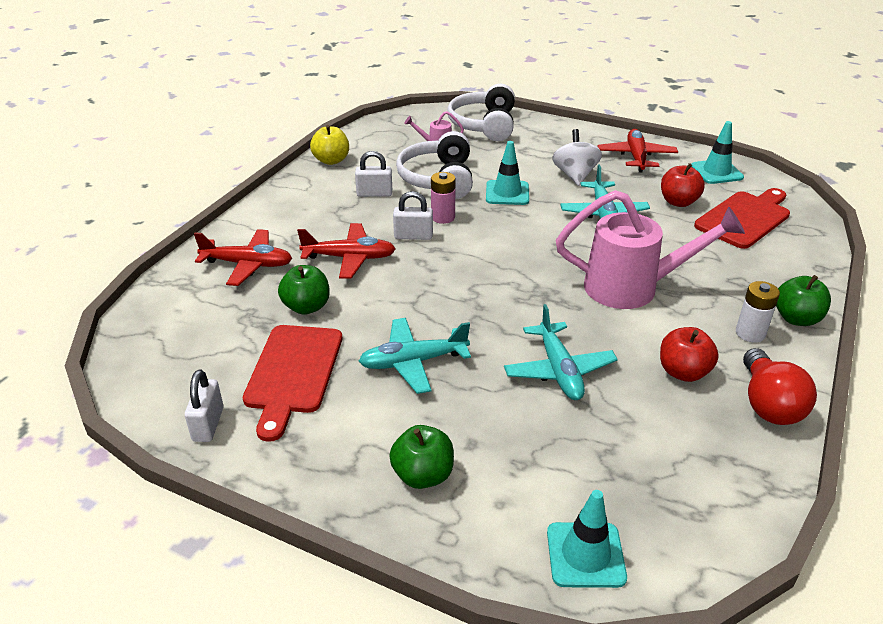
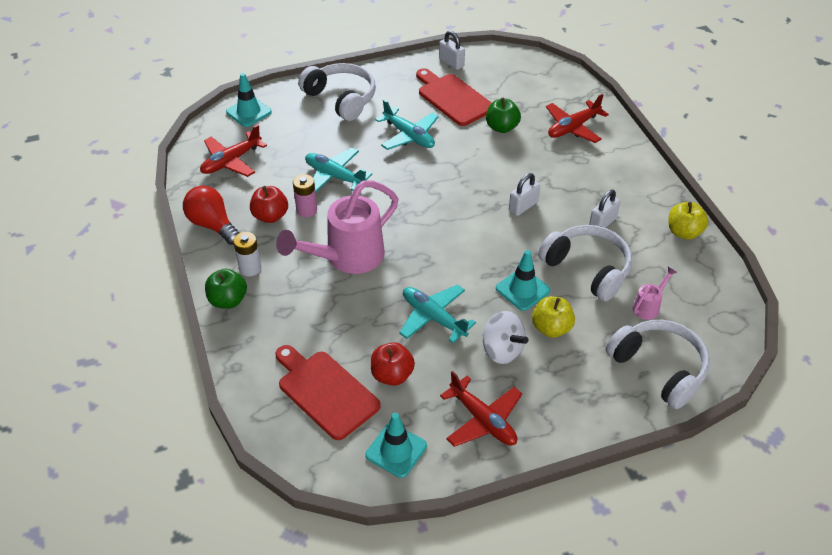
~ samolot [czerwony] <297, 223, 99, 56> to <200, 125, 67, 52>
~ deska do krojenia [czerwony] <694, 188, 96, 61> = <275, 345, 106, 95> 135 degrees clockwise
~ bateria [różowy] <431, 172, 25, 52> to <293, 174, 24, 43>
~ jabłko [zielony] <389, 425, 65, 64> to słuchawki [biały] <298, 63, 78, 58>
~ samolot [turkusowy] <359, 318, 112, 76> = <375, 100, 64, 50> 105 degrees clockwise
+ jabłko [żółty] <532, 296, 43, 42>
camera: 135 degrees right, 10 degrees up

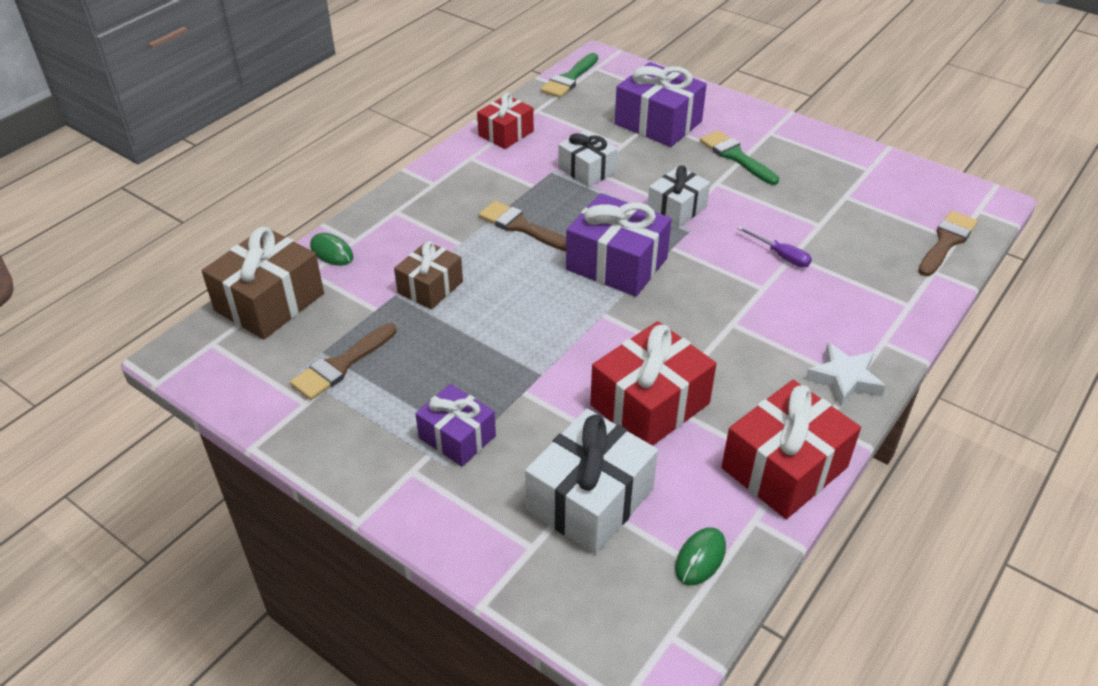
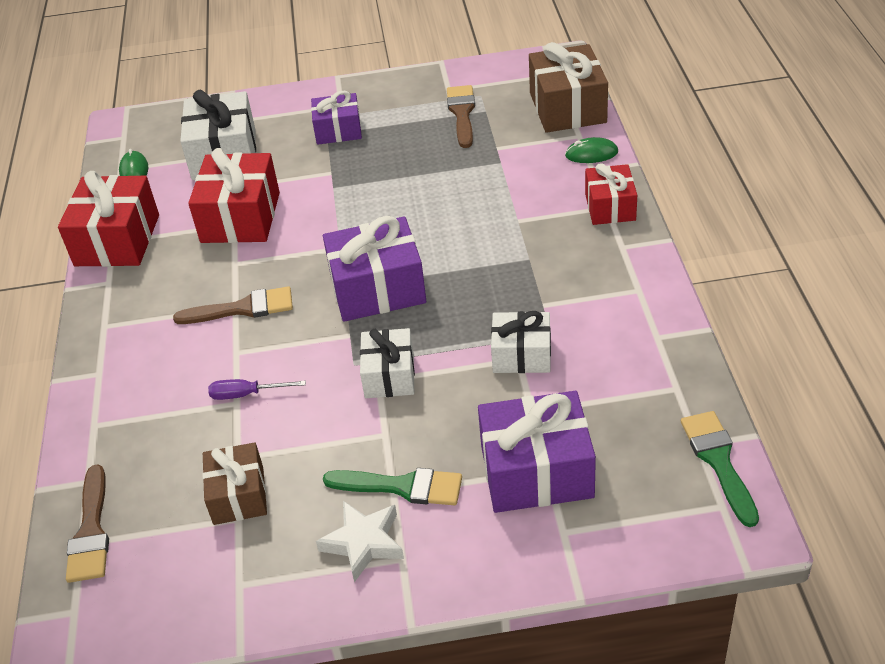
~ pędzel [brązowy] <479, 201, 87, 50> to <173, 286, 120, 38>
~ prezent [brązowy] <394, 241, 69, 68> to <202, 442, 65, 83>
~ gwiazda [biały] <805, 342, 81, 65> to <316, 501, 88, 81>
~ prezent [czerwony] <477, 93, 57, 56> to <585, 163, 52, 62>
camera: 140 degrees right, 0 degrees up

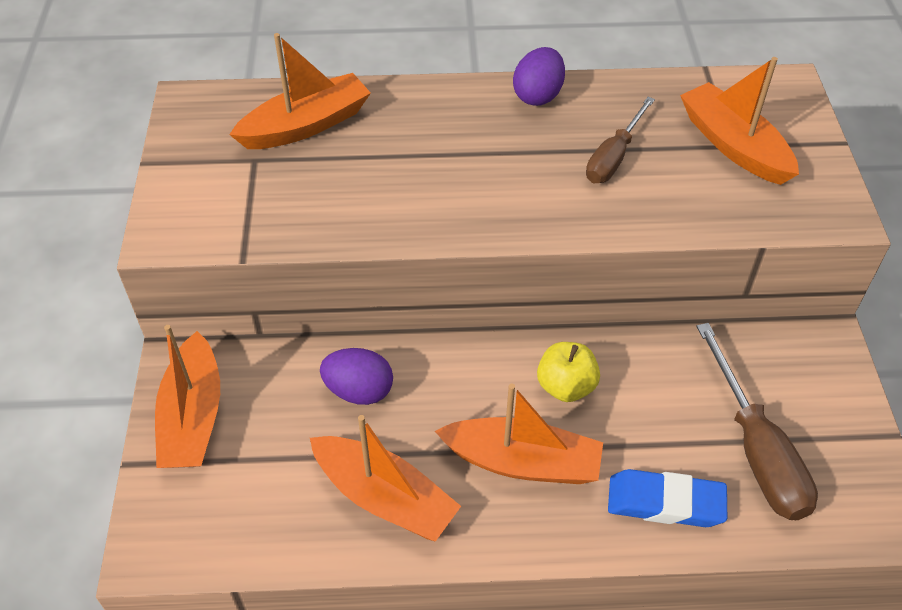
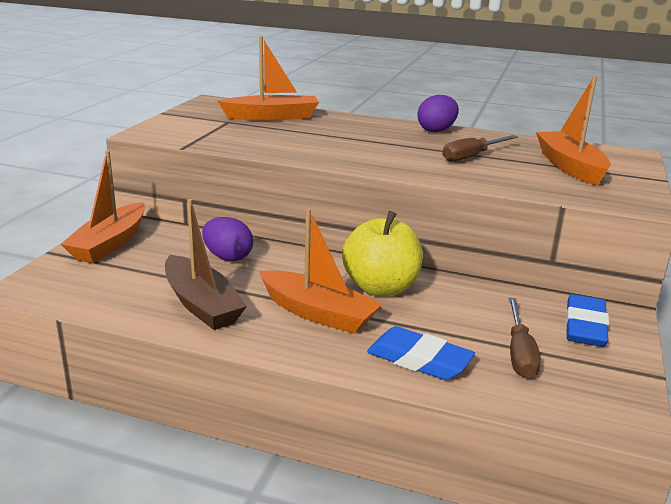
~ łódka [pomarańczowy] <310, 415, 151, 127> to łódka [brązowy] <165, 199, 82, 131>
~ jabłko [żółty] <537, 342, 63, 60> = <342, 211, 81, 85> x1.58
~ śrubokręt [brązowy] <696, 323, 122, 197> = <508, 298, 33, 80> x0.65
+ gumka do mazania [niebieski] <565, 294, 44, 53>
camera: 20 degrees right, 25 degrees down

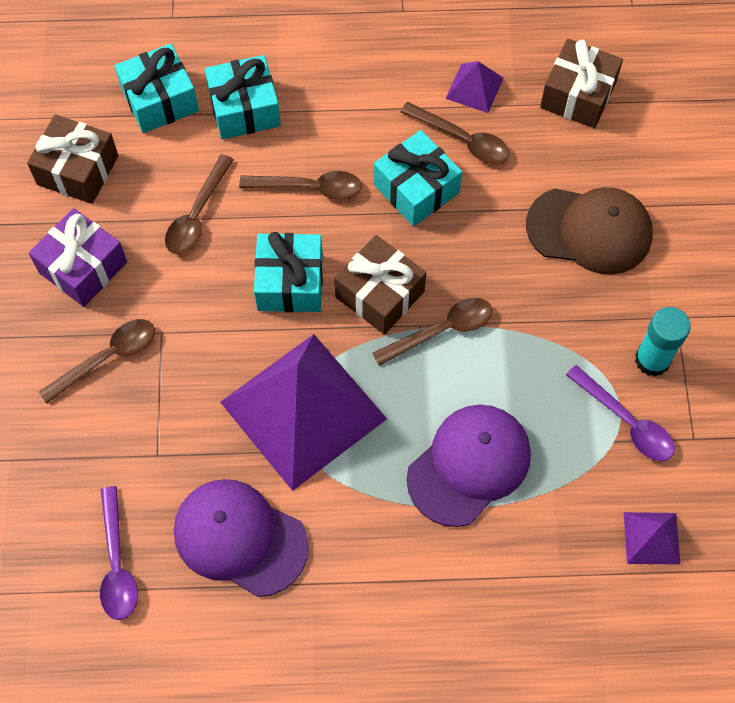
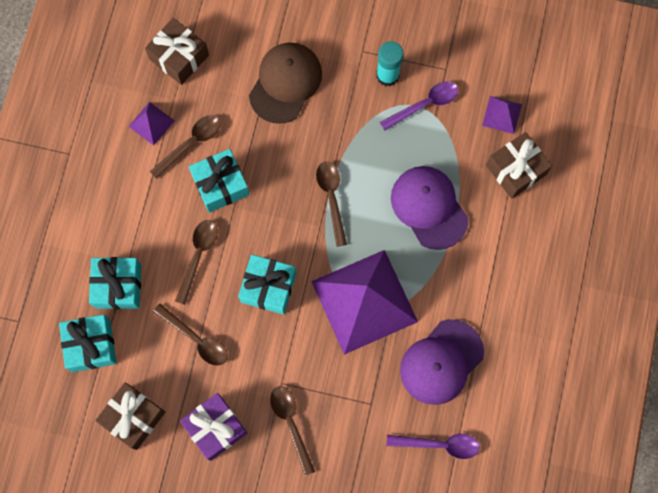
~ prezent [brązowy] <334, 235, 92, 100> to <486, 132, 66, 67>
camera: 75 degrees left, 10 degrees up

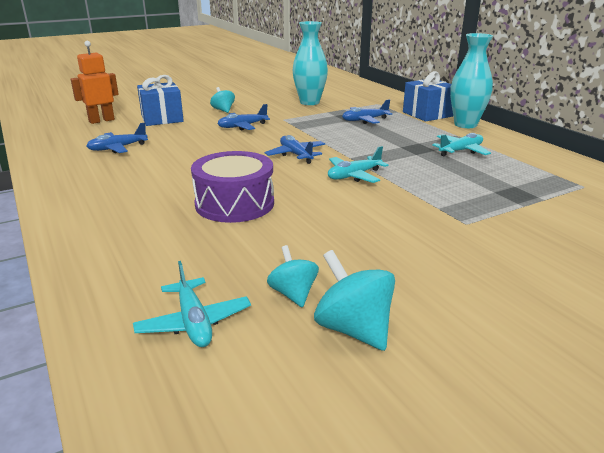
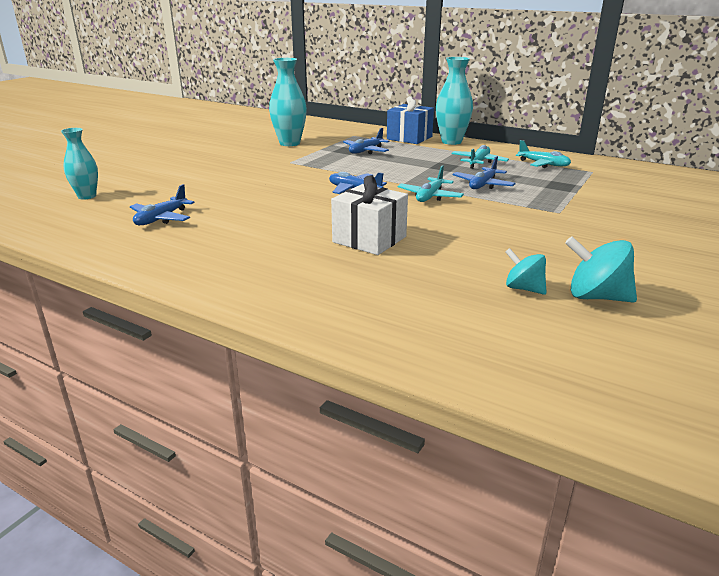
~ robot [pomarańczowy] <71, 41, 48, 83> to wazon [turkusowy] <61, 128, 37, 71>
~ bęben [fioletowy] <191, 151, 83, 72> to prezent [biały] <331, 175, 77, 80>
~ samolot [niebieski] <217, 104, 53, 26> to <452, 156, 64, 33>
~ samolot [turkusowy] <133, 261, 118, 86> to <516, 140, 55, 28>
- prezent [niebieski] <137, 75, 47, 51>
- bączek [turkusowy] <210, 87, 25, 26>
camera: 30 degrees left, 0 degrees up

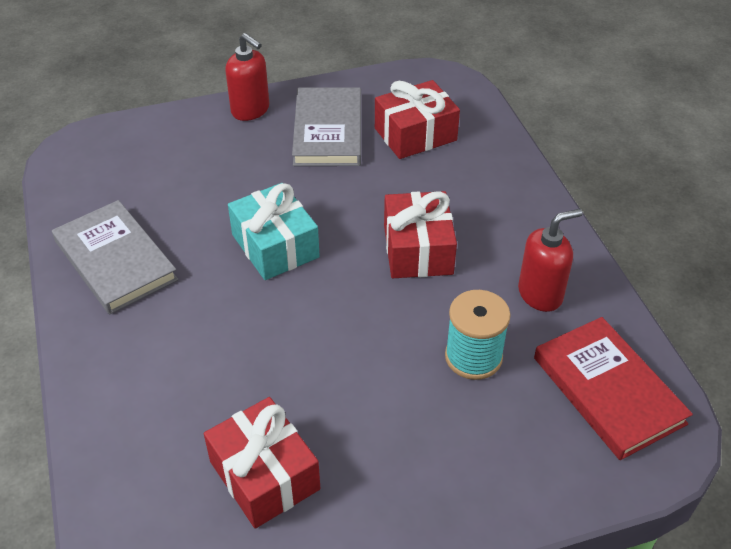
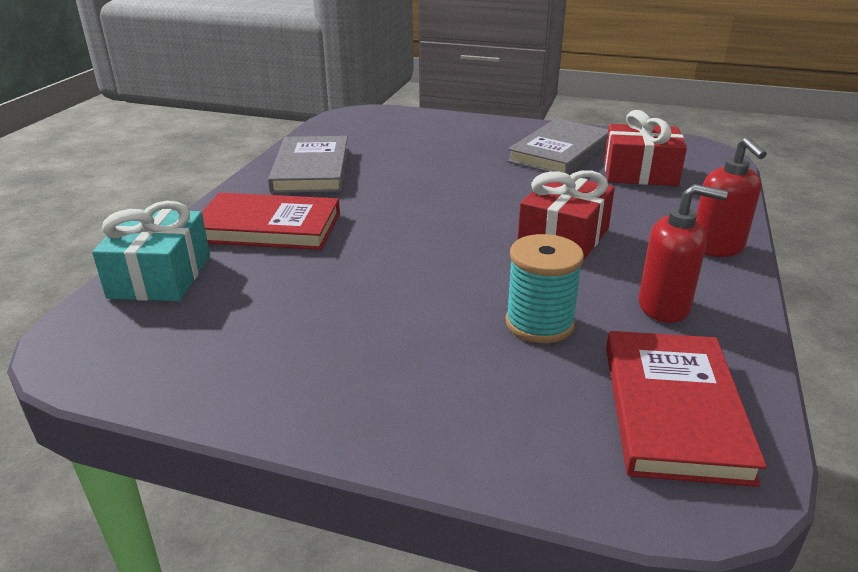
~ prezent [turkusowy] <228, 183, 92, 97> to <92, 201, 118, 100>
+ książka [czerwony] <202, 193, 138, 57>
~ dozownik mydła [czerwony] <225, 33, 44, 88> to <696, 137, 71, 120>
- prezent [czerwony] <204, 397, 116, 132>
camera: 35 degrees right, 15 degrees down

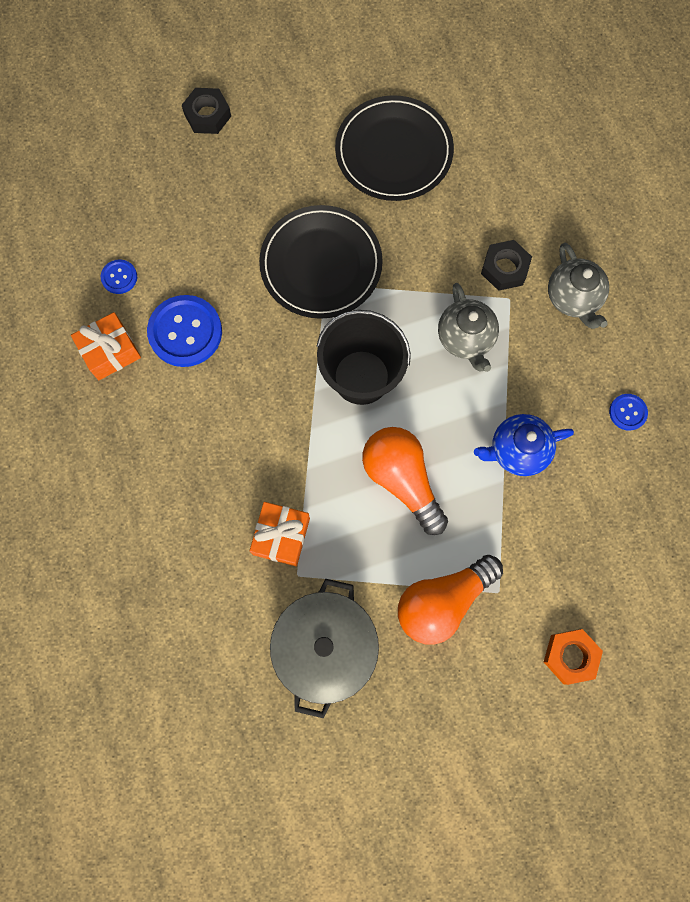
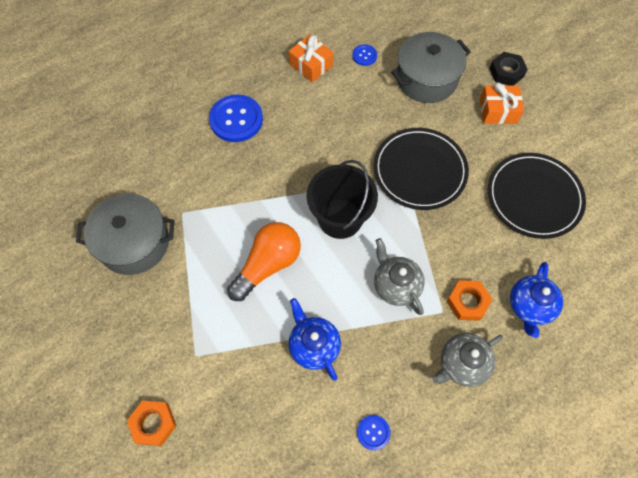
~ guzik [niebieski] <147, 295, 75, 72> to <209, 95, 54, 47>
~ imbryk [szary] <438, 283, 61, 89> = <374, 238, 51, 77> 90 degrees clockwise
+ garnek [szary] <391, 32, 80, 71>
~ nakrętka [czarny] <481, 240, 51, 51> to nakrętka [pomarańczowy] <447, 280, 45, 41>
~ prezent [pomarańczowy] <250, 502, 60, 64> to <480, 82, 44, 42>
+ imbryk [niebieski] <510, 262, 53, 76>
- żarówka [pomarańczowy] <398, 555, 105, 90>
camera: 75 degrees right, 10 degrees down

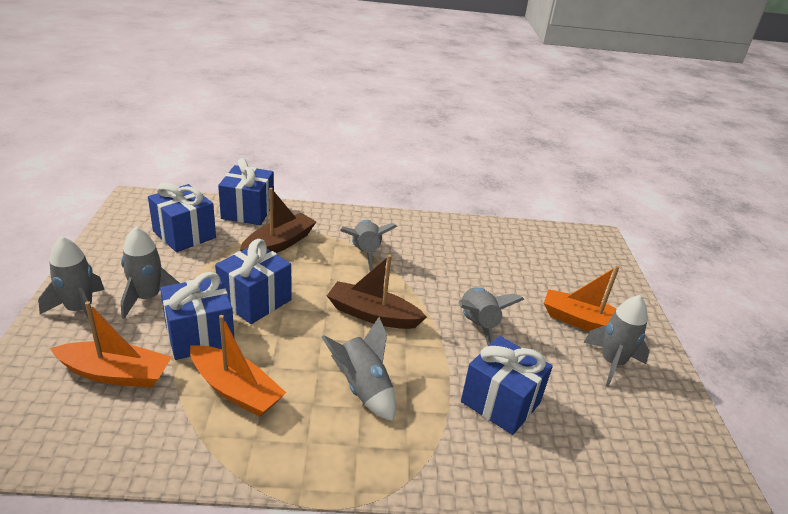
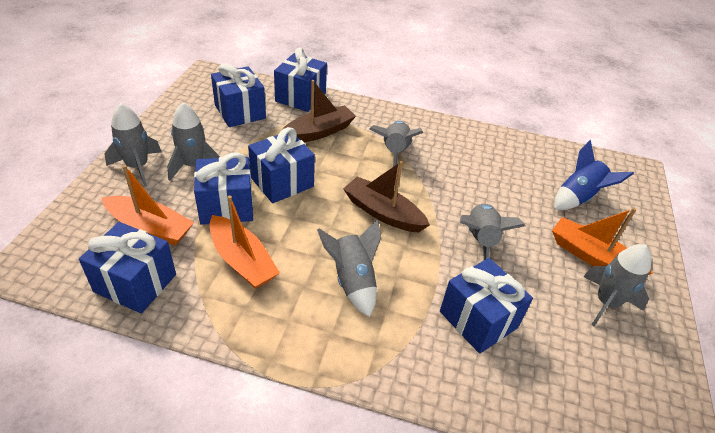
+ prezent [niebieski] <79, 222, 97, 91>
+ rakieta [niebieski] <554, 140, 80, 70>
camera: 15 degrees right, 10 degrees up

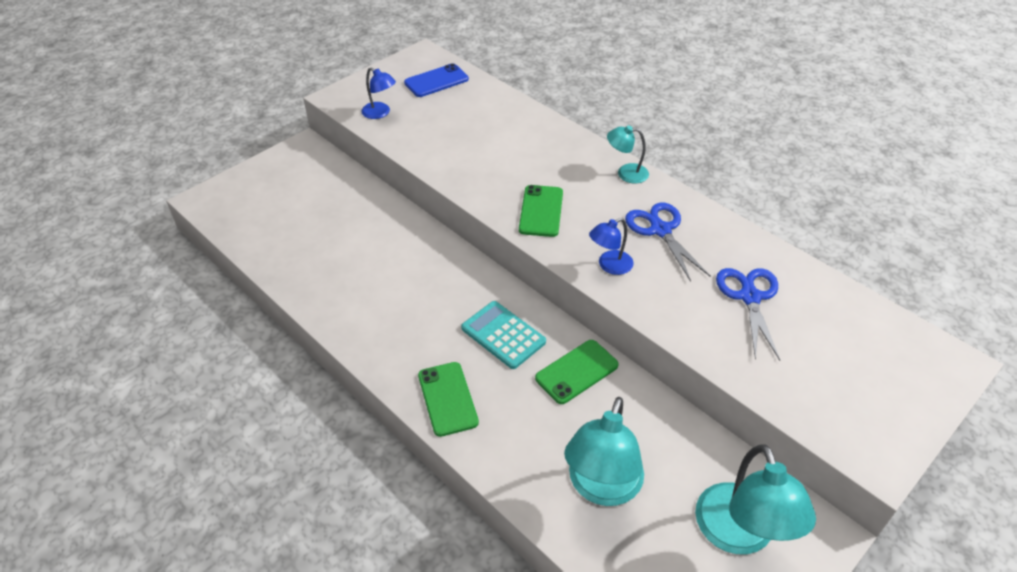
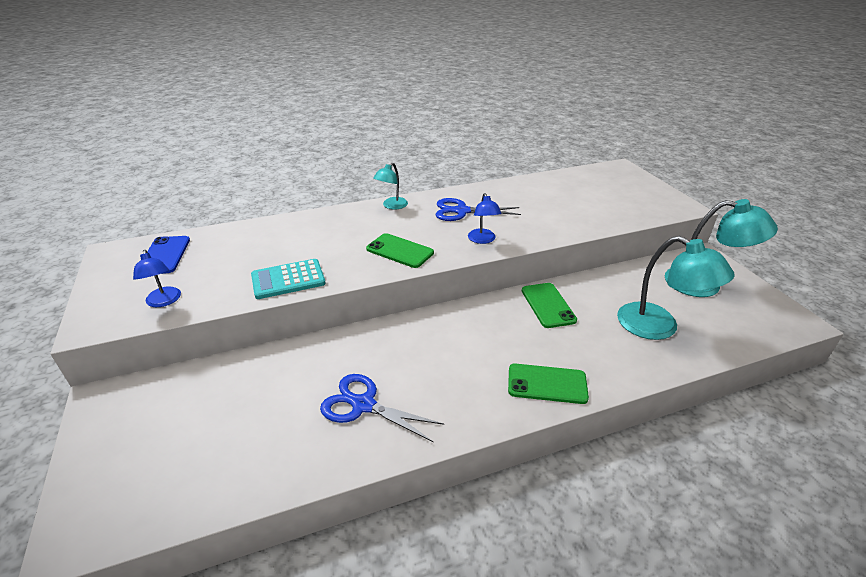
~ lampka [niebieski] <361, 67, 35, 52> = <133, 250, 48, 57> 90 degrees clockwise
~ kalkulator [turkusowy] <461, 301, 85, 68> to <251, 259, 75, 40>
~ nożyczki [niebieski] <716, 268, 64, 92> to <320, 374, 124, 69>
camera: 65 degrees left, 10 degrees down

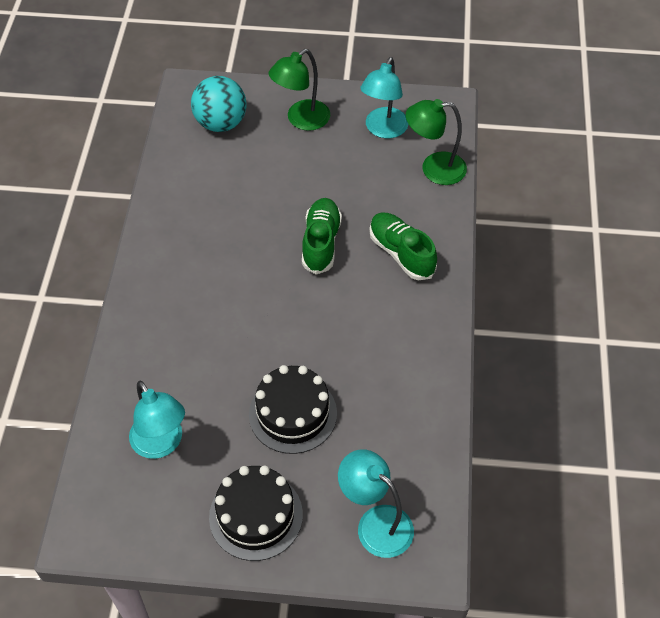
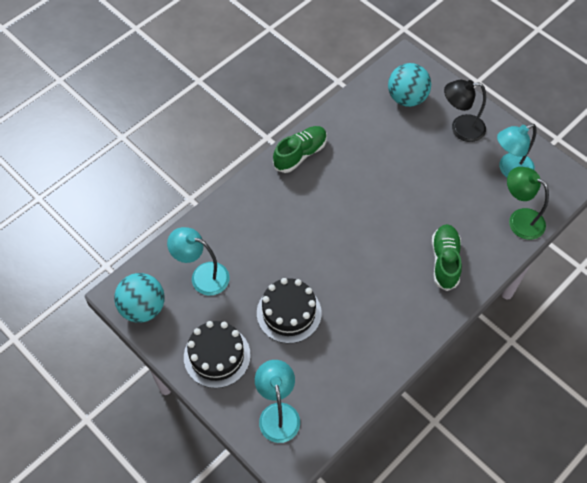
+ piłka [turkusowy] <114, 273, 51, 50>
~ lampka [turkusowy] <129, 380, 56, 79> = <167, 227, 62, 68> 105 degrees clockwise
~ but [zielony] <302, 198, 40, 77> to <273, 126, 54, 47>
~ lampka [zielony] <269, 49, 61, 82> to lampka [czarny] <444, 80, 42, 62>
camera: 40 degrees right, 5 degrees up

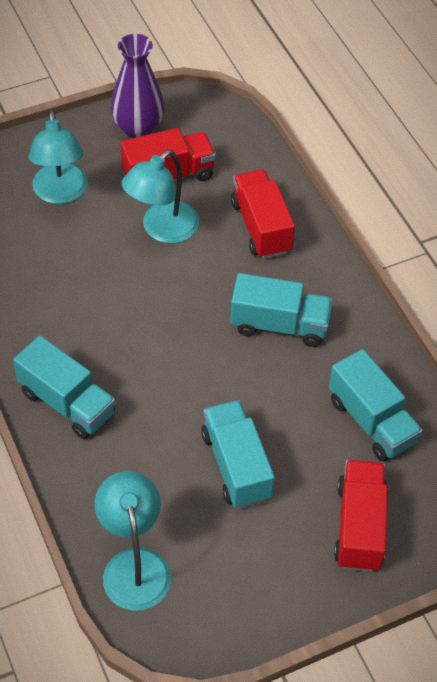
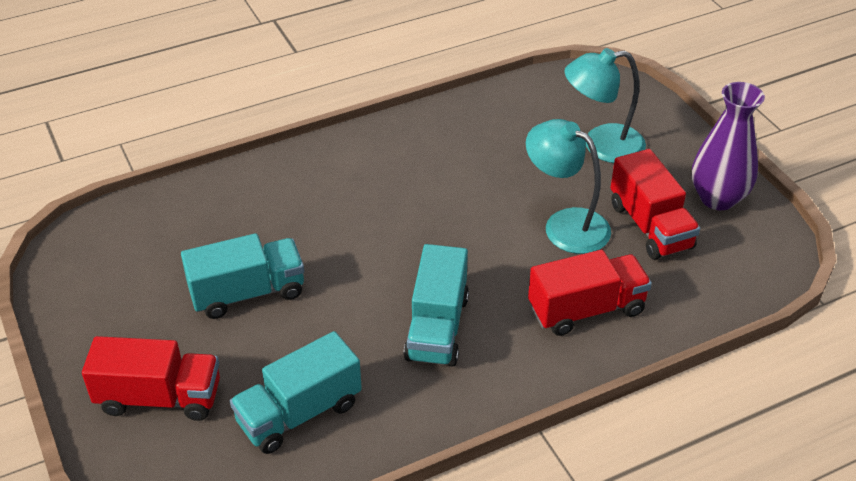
- ciężarówka [turkusowy] <13, 336, 103, 103>
- lampka [turkusowy] <95, 471, 76, 140>
camera: 90 degrees right, 10 degrees down

